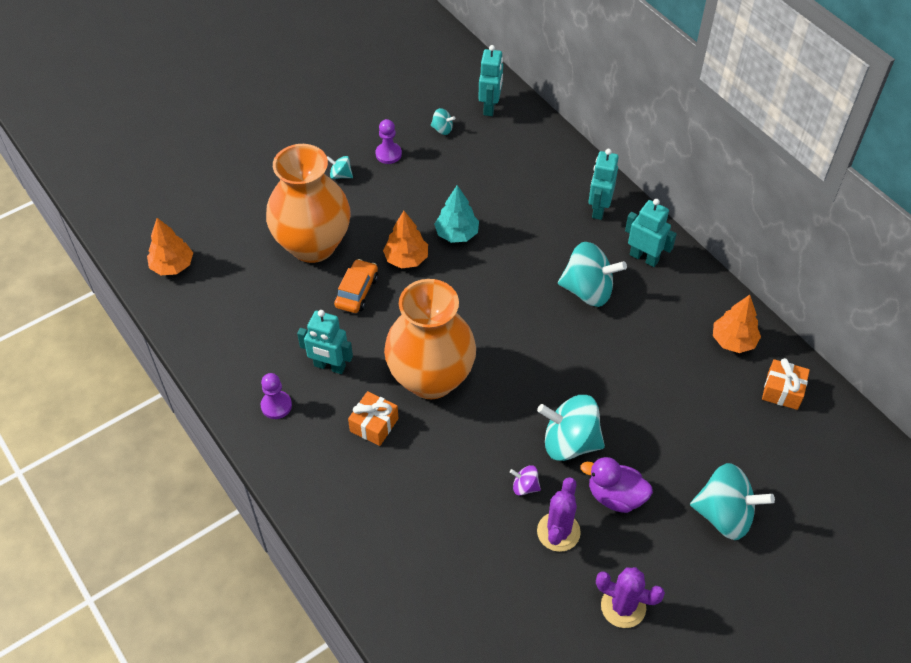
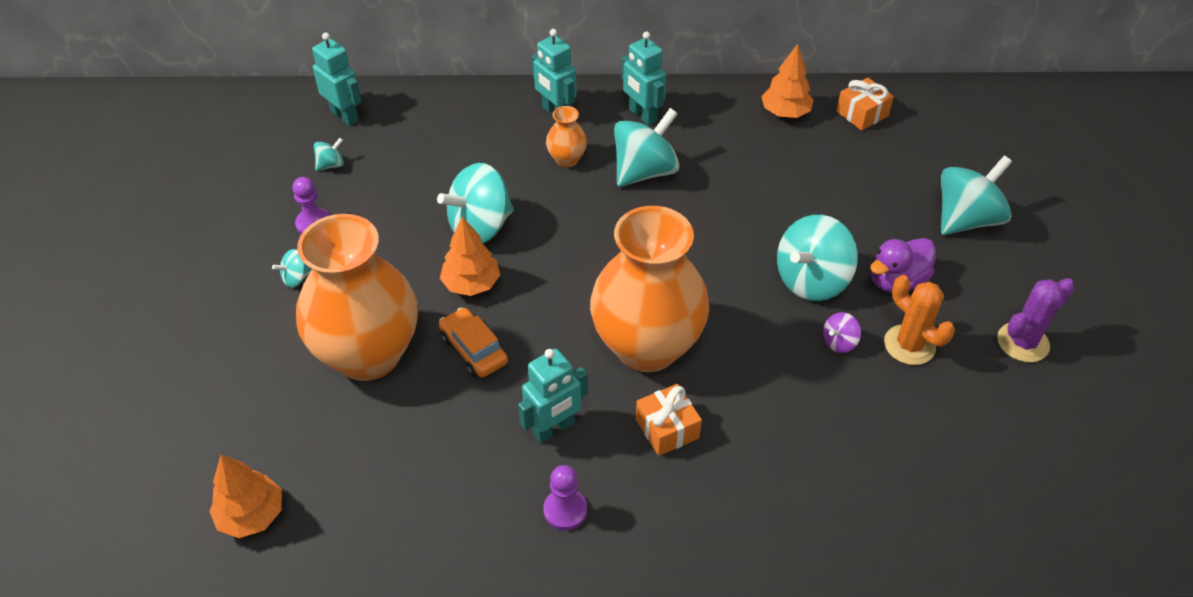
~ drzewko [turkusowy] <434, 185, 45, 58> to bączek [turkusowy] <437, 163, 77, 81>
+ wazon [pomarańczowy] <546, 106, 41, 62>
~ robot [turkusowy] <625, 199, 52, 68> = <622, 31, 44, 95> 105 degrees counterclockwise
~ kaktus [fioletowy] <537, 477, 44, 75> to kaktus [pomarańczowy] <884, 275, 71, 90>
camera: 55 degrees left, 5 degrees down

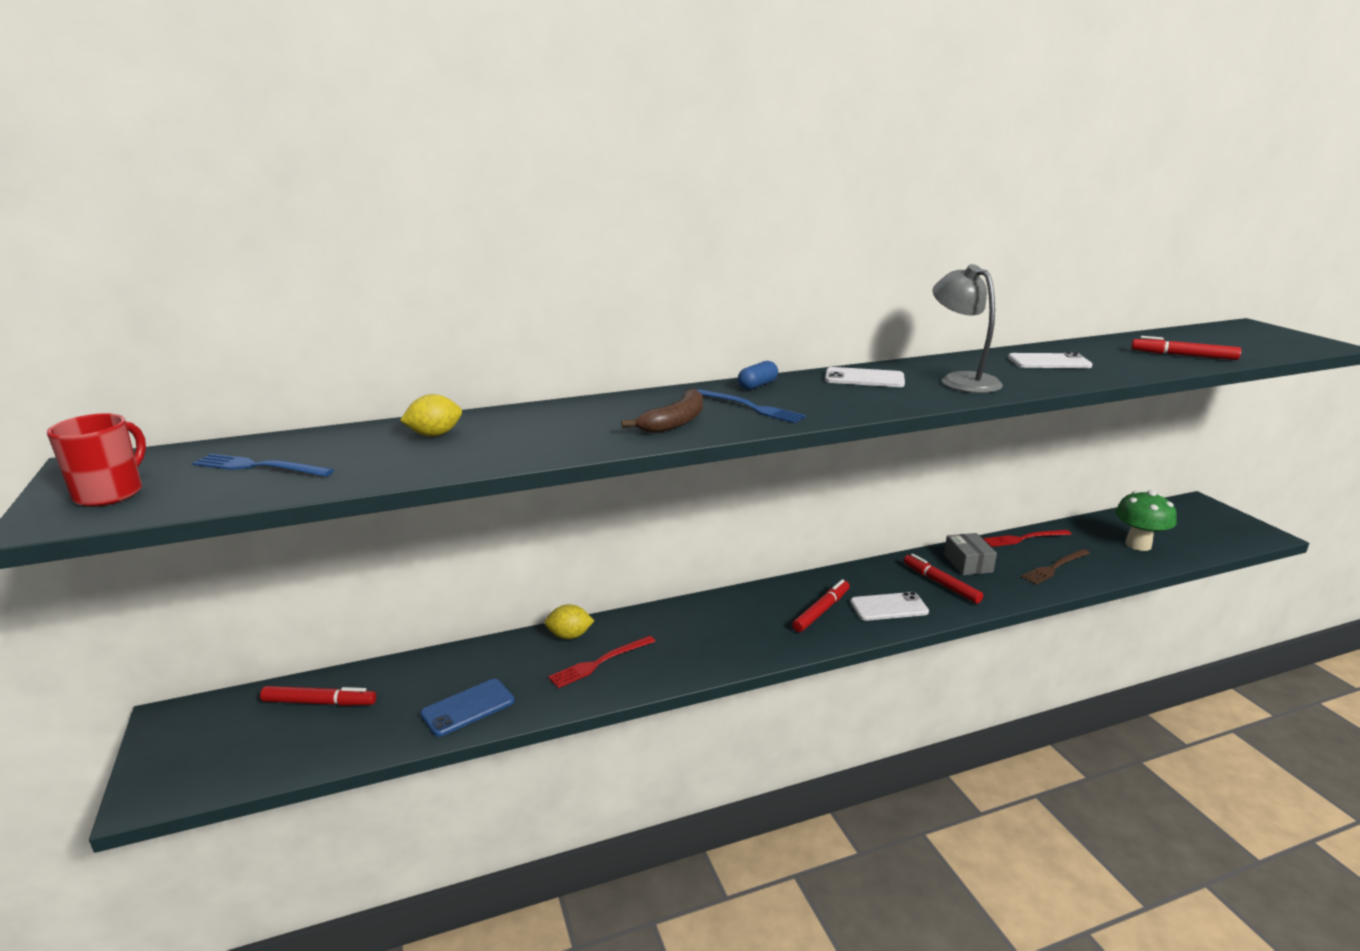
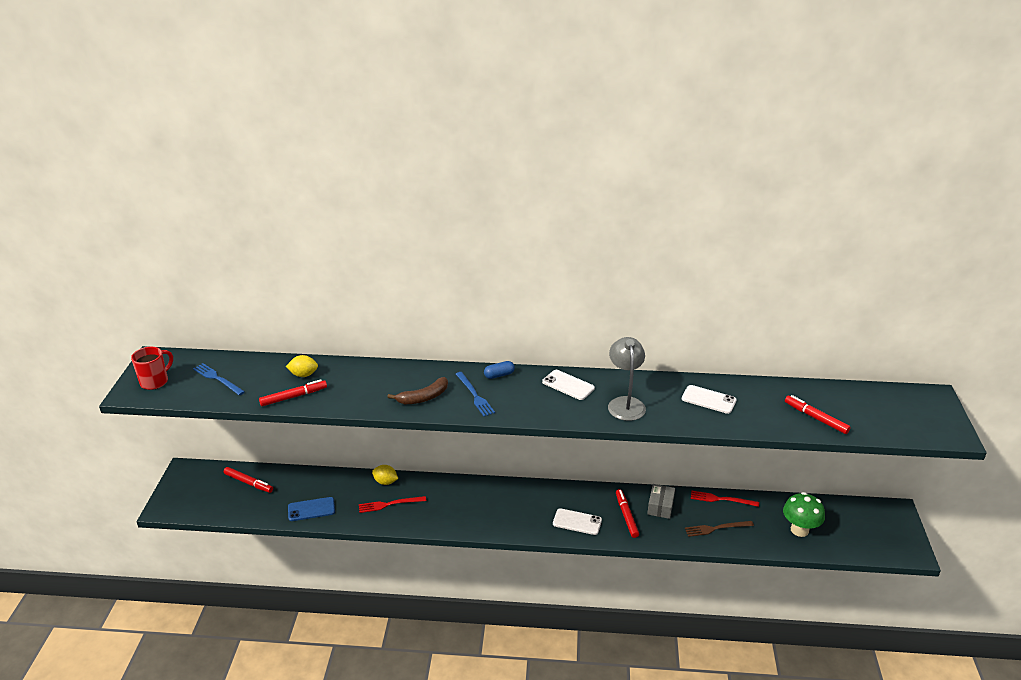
~ flamaster [czerwony] <792, 579, 58, 53> to <259, 379, 68, 27>
camera: 25 degrees right, 10 degrees up

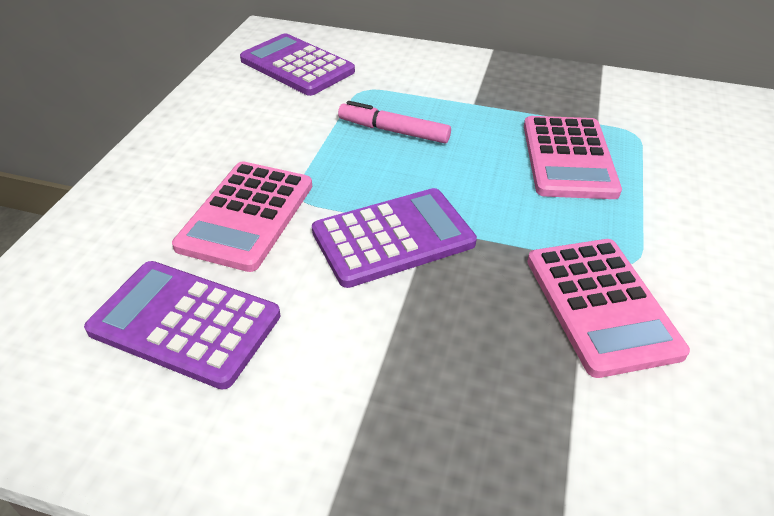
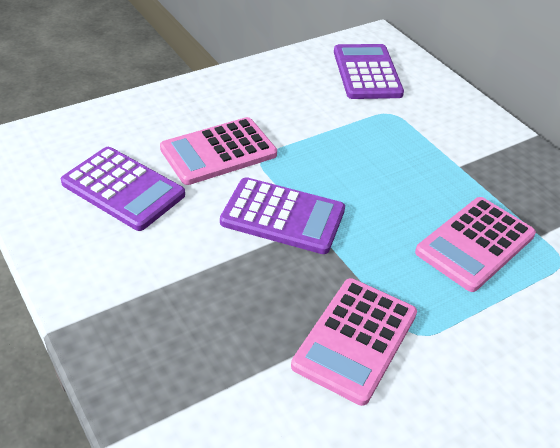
~ kalkulator [fioletowy] <84, 261, 196, 129> = <61, 147, 124, 84> 150 degrees clockwise
- flamaster [różowy] <338, 101, 113, 42>
camera: 40 degrees right, 0 degrees up

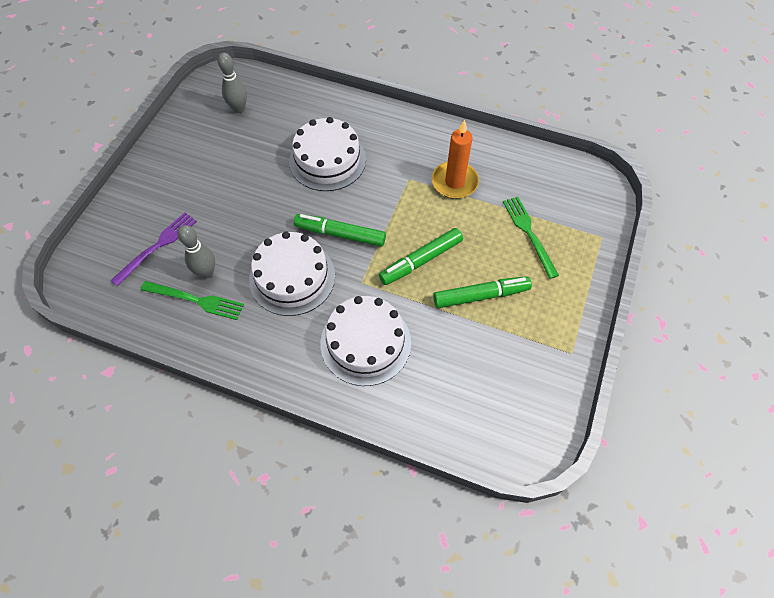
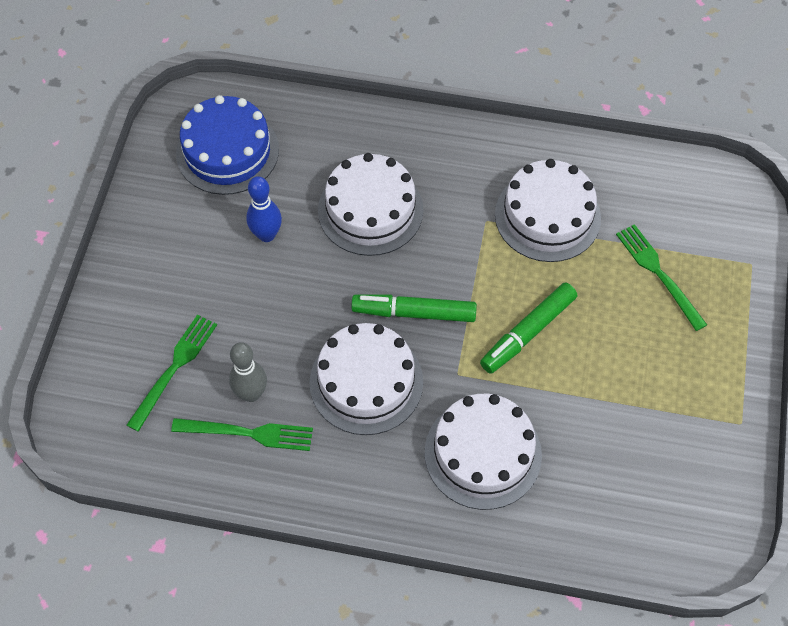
~ widelec [fioletowy] <110, 213, 87, 73> to widelec [zielony] <127, 314, 90, 118>
~ kręgiel [szary] <218, 53, 29, 60> to tort [niebieski] <176, 95, 103, 100>
+ kręgiel [niebieski] <246, 176, 36, 66>
~ świeca [pomarańczowy] <432, 120, 47, 79> to tort [biały] <495, 159, 106, 103>
- flamaster [zielony] <433, 276, 99, 32>
camera: 10 degrees left, 0 degrees up

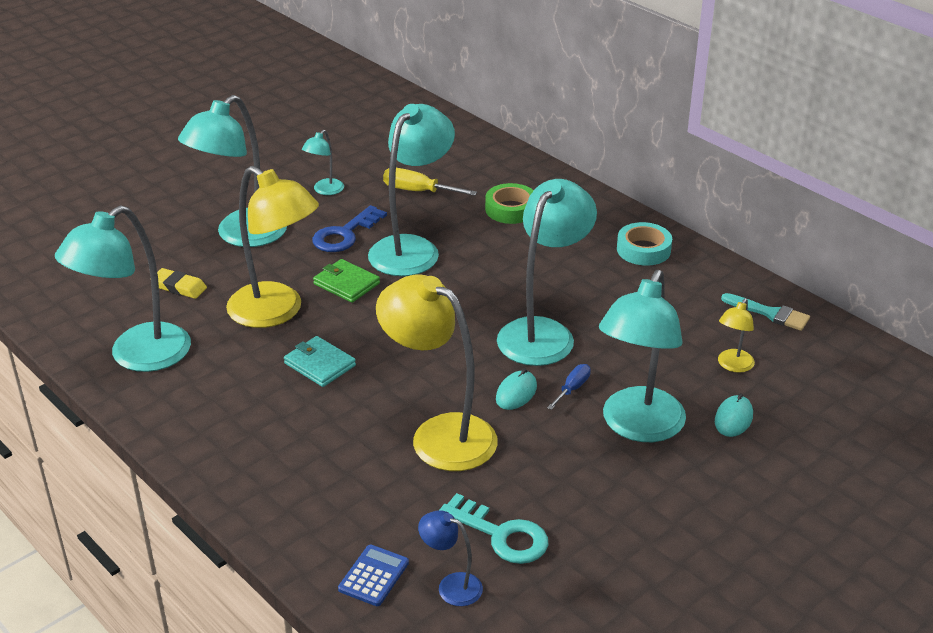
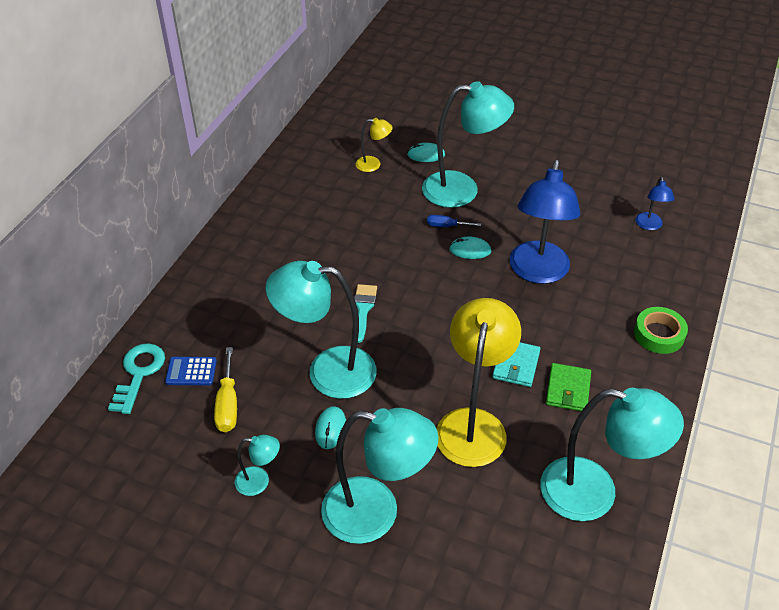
~ klucz [turkusowy] <440, 493, 108, 71> to <108, 344, 57, 70>
~ kalkulator [niebieski] <338, 545, 71, 61> to <165, 357, 52, 28>
~ klucz [niebieski] <312, 205, 75, 47> to myszka [turkusowy] <315, 406, 31, 43>
~ pędzel [turkusowy] <721, 293, 89, 38> to <354, 284, 23, 59>
~ lampka [żółty] <376, 274, 122, 197> to lampka [niebieski] <510, 160, 71, 124>
~ portfel [zielony] <313, 259, 67, 44> to <546, 363, 45, 48>
~ taśma klejąca [zielony] <485, 183, 49, 41> to <634, 307, 54, 47>
- gumka do mazania [żółty] <157, 268, 50, 31>
- lampka [turkusowy] <497, 179, 100, 187>
- taśma klejąca [turkusowy] <617, 222, 55, 44>
camera: 115 degrees left, 10 degrees up

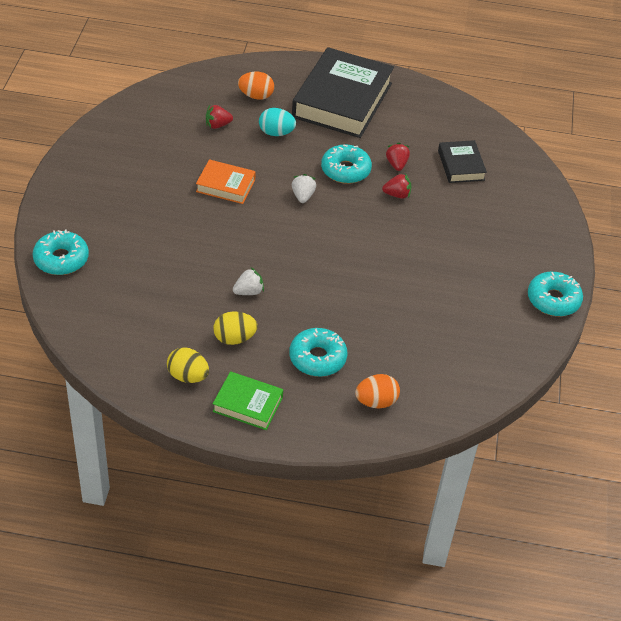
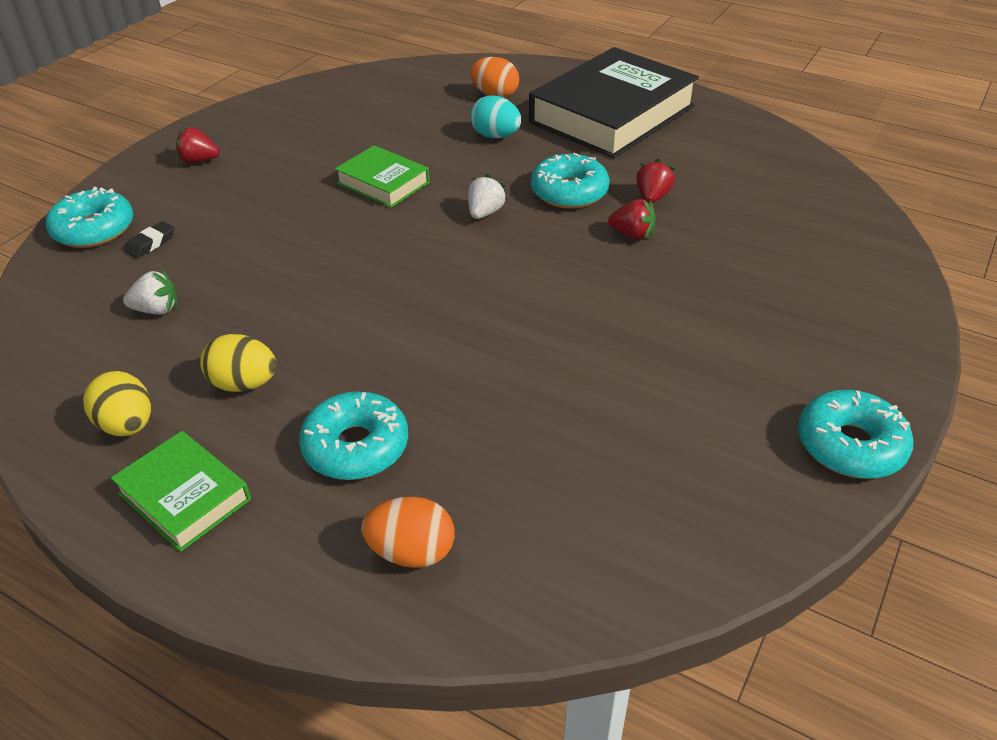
~ truskawka [biały] <233, 268, 31, 27> to <123, 269, 55, 46>
+ gumka do mazania [czarny] <124, 221, 51, 37>
~ truskawka [czerwony] <206, 105, 27, 24> to <176, 127, 43, 36>
~ książka [pomarańczowy] <196, 159, 60, 45> to książka [zielony] <335, 145, 95, 63>
- książka [czarny] <438, 140, 49, 43>
camera: 25 degrees right, 5 degrees down

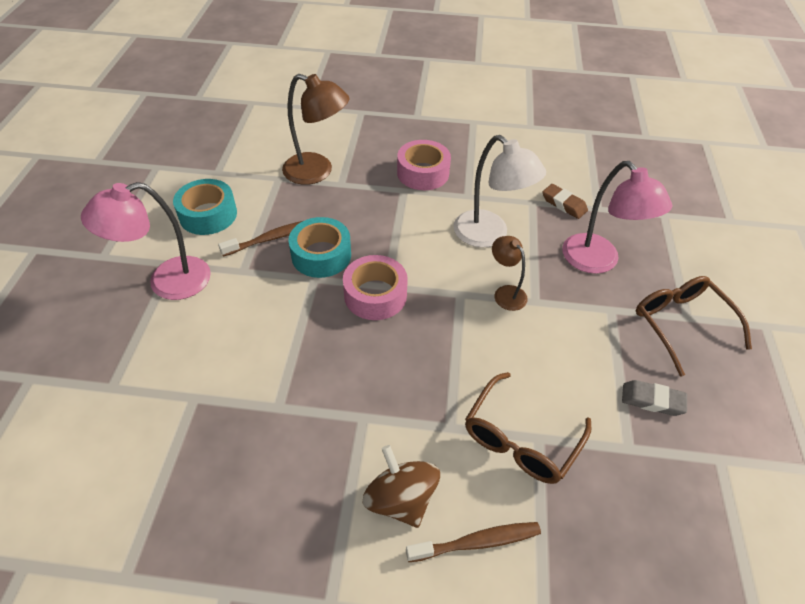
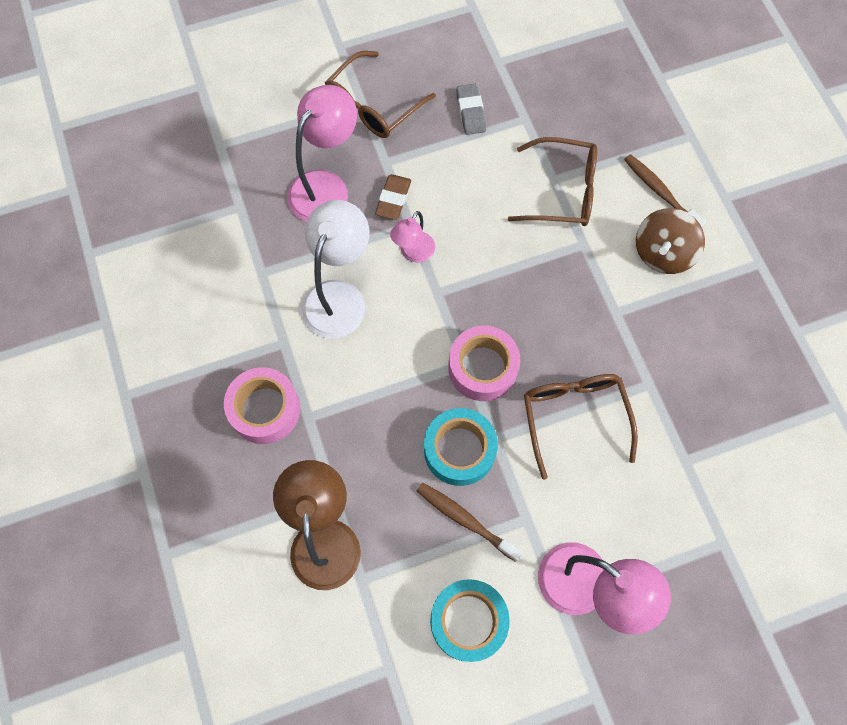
~ gumka do mazania [brązowy] <542, 184, 46, 35> to <375, 174, 36, 46>
~ lampka [brązowy] <492, 236, 36, 75> to lampka [różowy] <390, 211, 45, 52>
+ okulary [brązowy] <524, 374, 114, 106>
camera: 115 degrees left, 20 degrees up

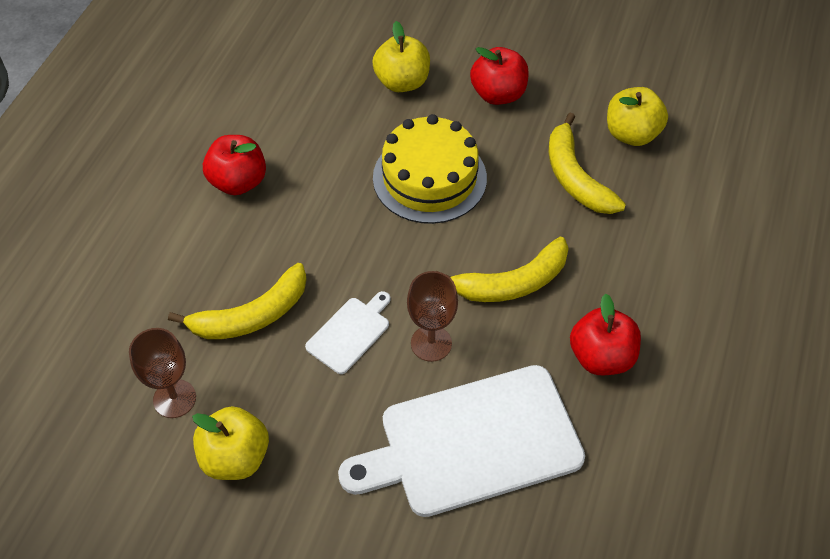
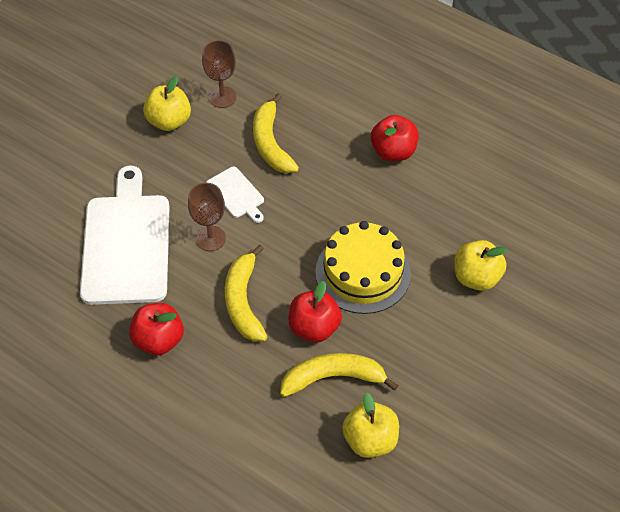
~ jabłko [czerwony] <470, 47, 59, 58> to <289, 281, 53, 61>
camera: 105 degrees right, 0 degrees up

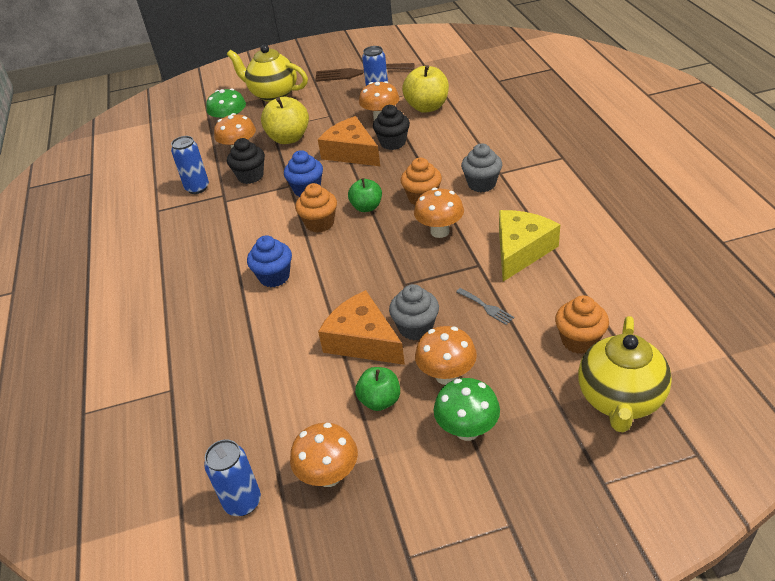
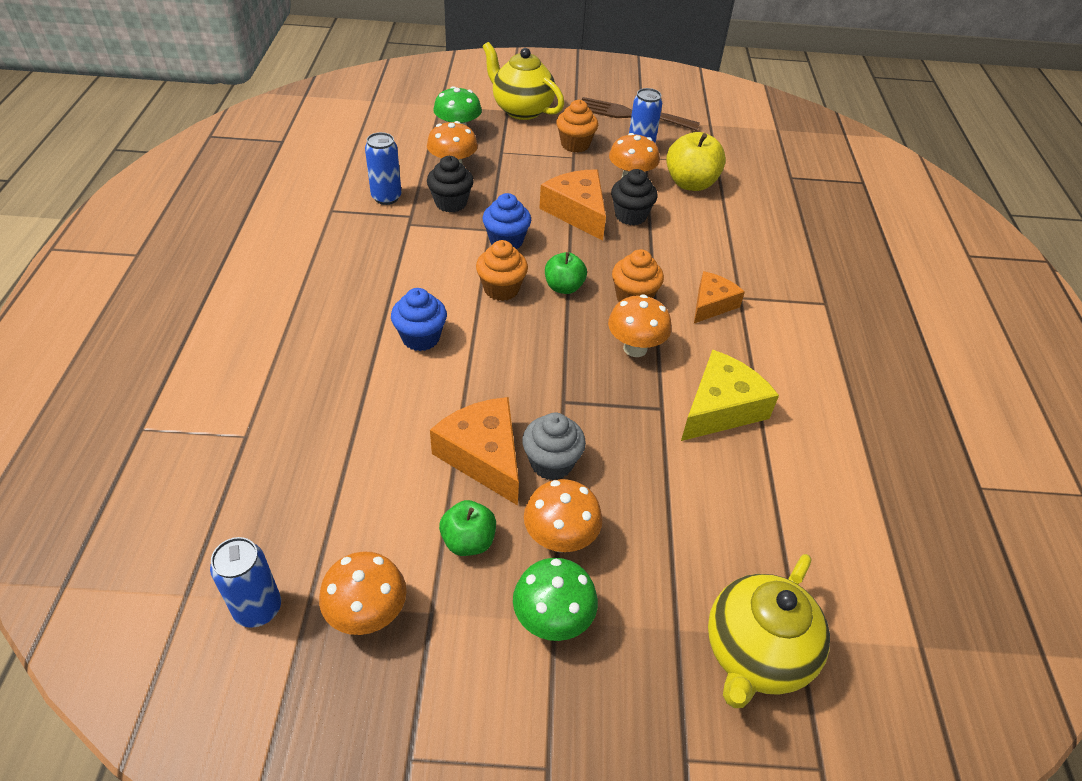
~ muffinka [pomarańczowy] <555, 295, 54, 59> to <556, 100, 42, 53>
~ muffinka [szary] <461, 144, 41, 48> to ser [pomarańczowy] <694, 271, 51, 52>
- jabłko [żółty] <261, 97, 48, 47>
- widelec [szary] <456, 288, 59, 37>
camera: 10 degrees right, 5 degrees up

